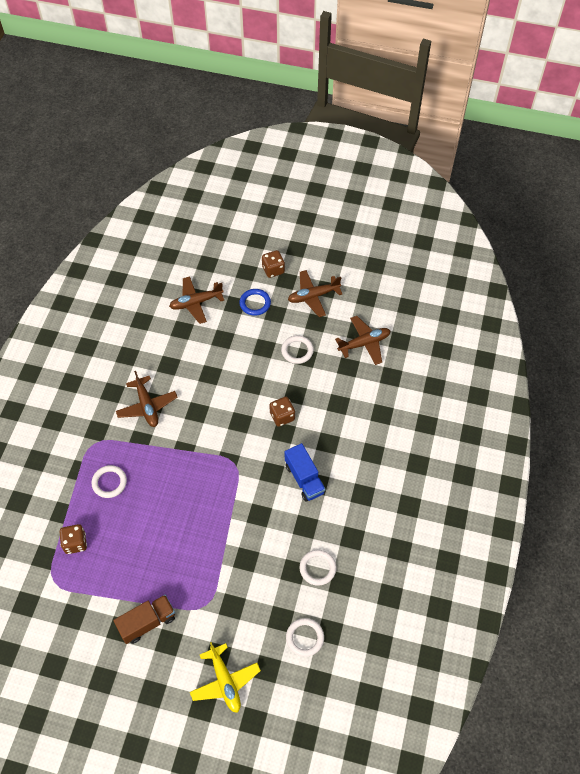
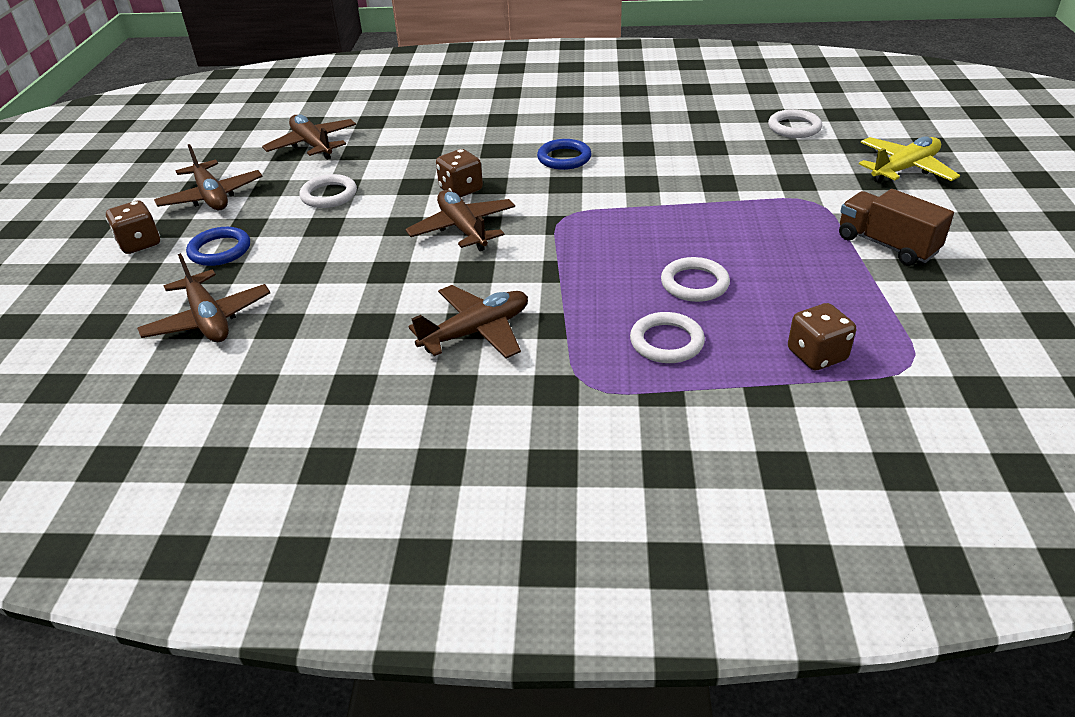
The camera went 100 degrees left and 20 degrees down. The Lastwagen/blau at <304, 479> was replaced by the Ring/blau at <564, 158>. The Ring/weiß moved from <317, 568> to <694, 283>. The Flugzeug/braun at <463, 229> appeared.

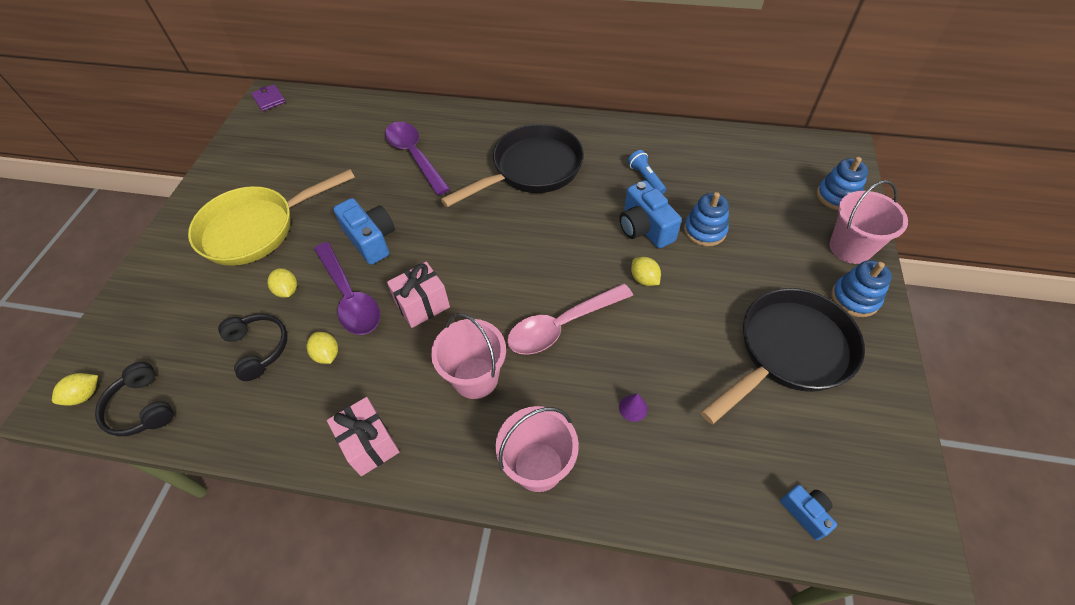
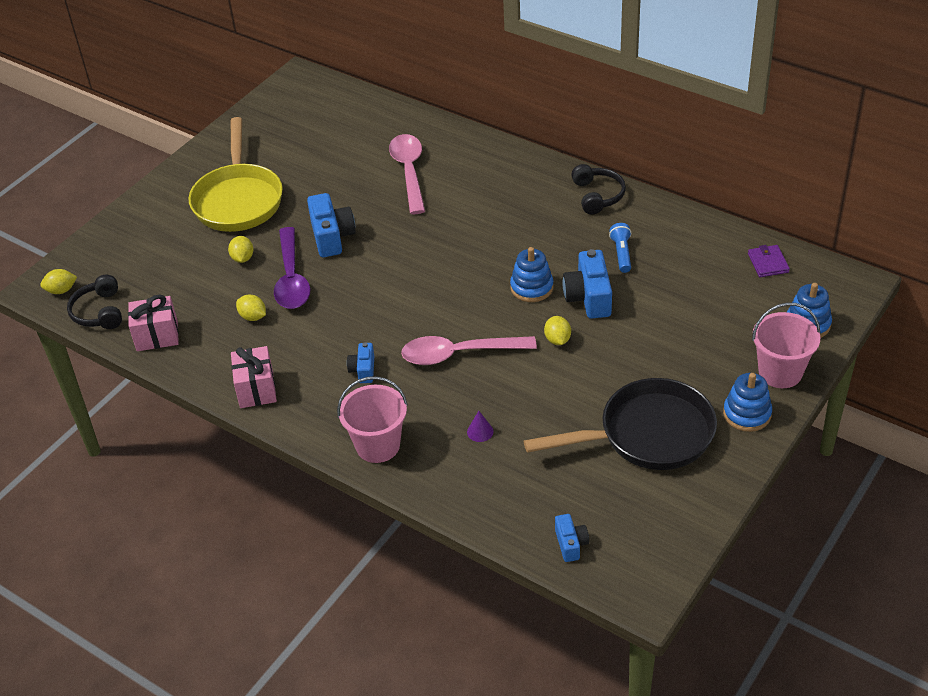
The camera went 25 degrees right and 10 degrees down. The Geldbörse/lila moved from <269, 99> to <768, 263>. The Löffel/lila at <414, 156> became the Löffel/rosa at <409, 172>. The Pfanne/schwarz at <531, 170> disappeared. The Pfanne/gelb at <256, 229> turned 90 degrees counterclockwise. The Stapelspielzeug/blau moved from <704, 230> to <531, 287>. The Geschenk/rosa moved from <422, 305> to <157, 336>. The Eimer/rosa at <475, 378> was replaced by the Kamera/blau at <363, 370>. The Kopfhörer/schwarz moved from <258, 348> to <597, 195>. The Zitrone/gelb at <327, 354> turned 45 degrees counterclockwise.

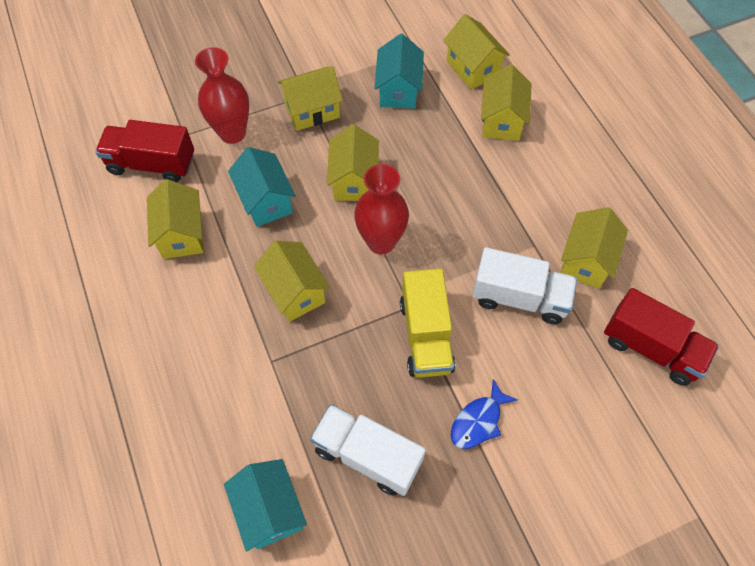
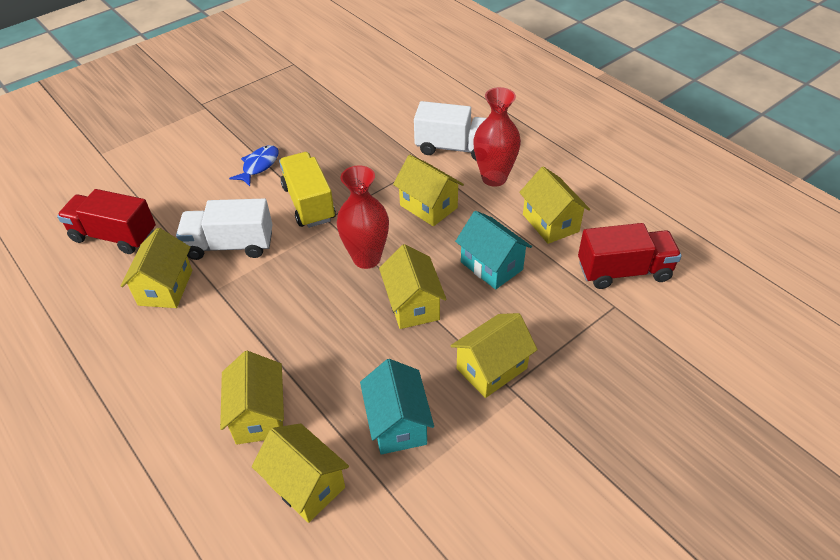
The camera went 165 degrees right and 15 degrees down. The Vase/rot moved from <232, 133> to <494, 178>. The Lastwagen/weiß moved from <367, 455> to <454, 148>. The Haus/türkis at <270, 510> disappeared.

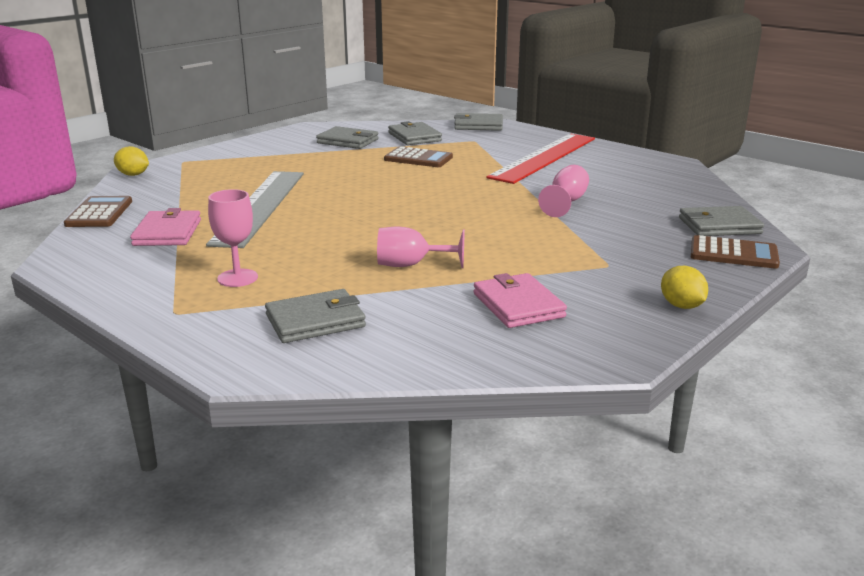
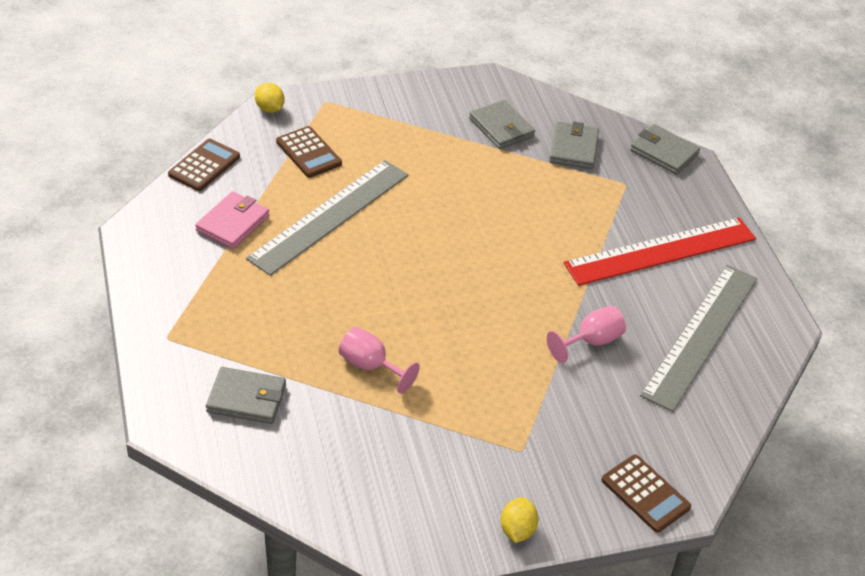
The camera went 30 degrees right and 20 degrees up. The Taschenrechner/braun moved from <418, 158> to <308, 153>. The Kelch/rosa at <237, 278> disappeared. The Geldbörse/grau at <719, 226> disappeared. The Geldbörse/rosa at <518, 305> disappeared. The Lineal/grau at <700, 335> appeared.

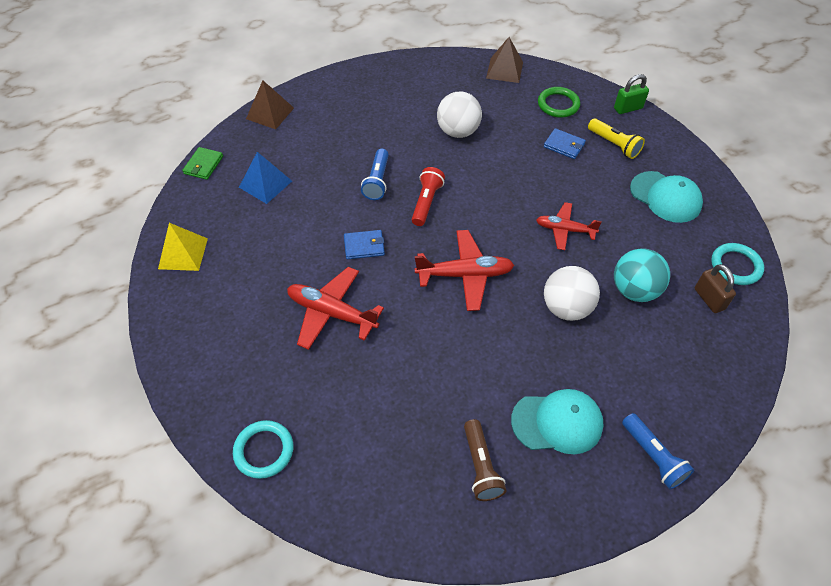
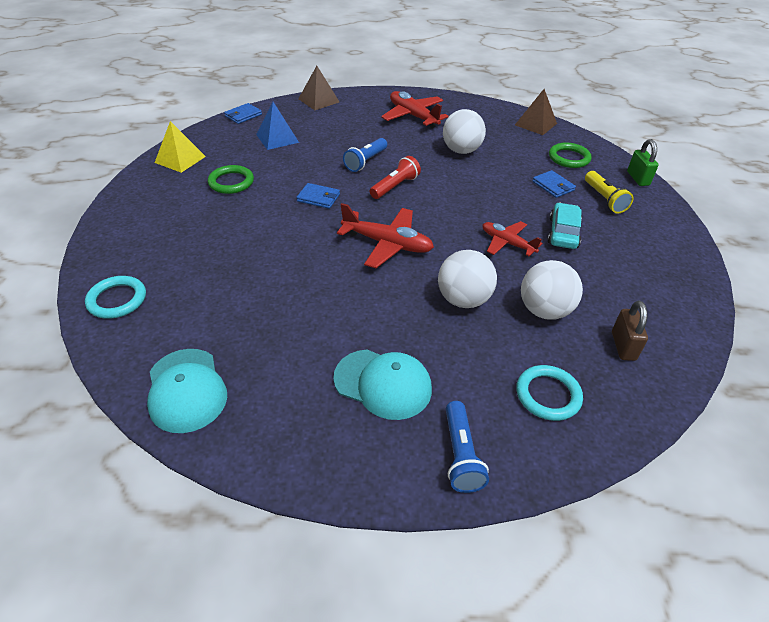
The camera went 25 degrees right and 10 degrees down. The Vorhängeschloss/grün at <628, 108> turned 75 degrees clockwise. The Geldbörse/grün at <203, 165> became the Geldbörse/blau at <243, 115>. The Kappe/türkis moved from <665, 197> to <186, 390>. The Ring/türkis moved from <735, 266> to <548, 395>. The Ball/türkis at <634, 290> became the Ball/weiß at <544, 310>. The Flugzeug/rot moved from <332, 313> to <413, 116>. The Taschenlampe/braun at <480, 466> disappeared. The Ring/grün at <231, 182> appeared. The Auto/türkis at <563, 233> appeared.

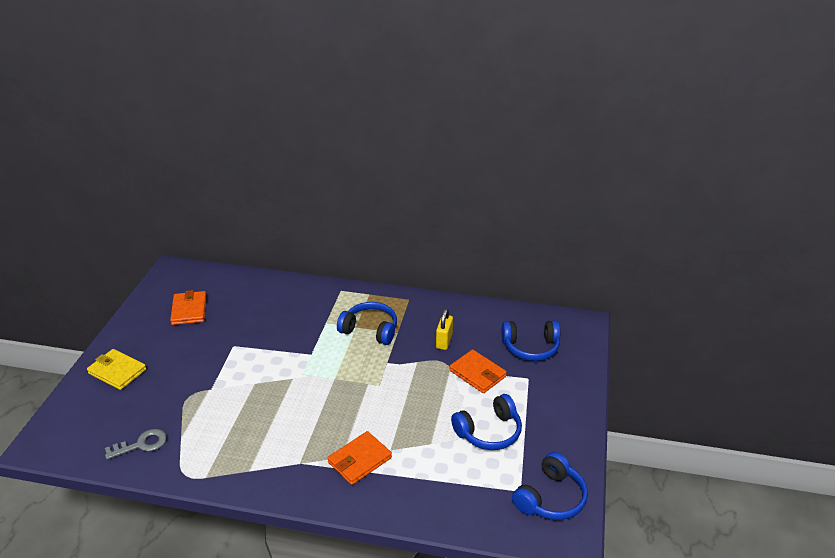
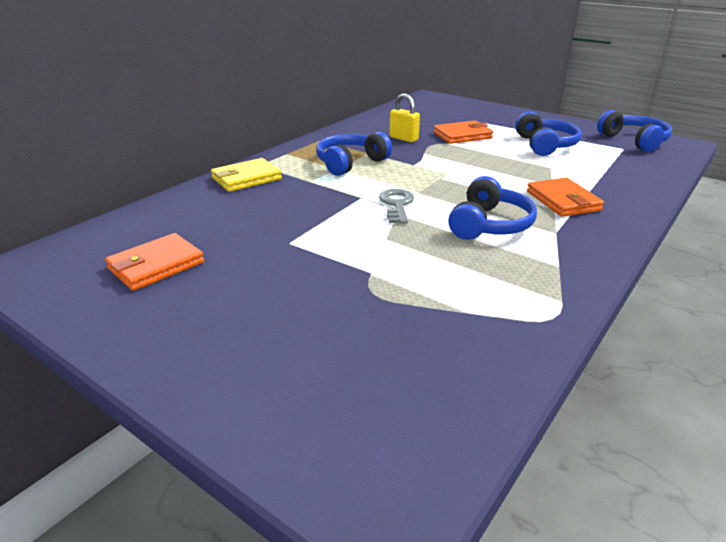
The camera went 65 degrees left and 5 degrees down. The Geldbörse/orange at <189, 310> turned 60 degrees counterclockwise. The Kopfhörer/blau moved from <531, 347> to <489, 225>. The Geldbörse/gelb moved from <117, 371> to <246, 178>. The Schlüssel/grau moved from <141, 444> to <396, 204>.

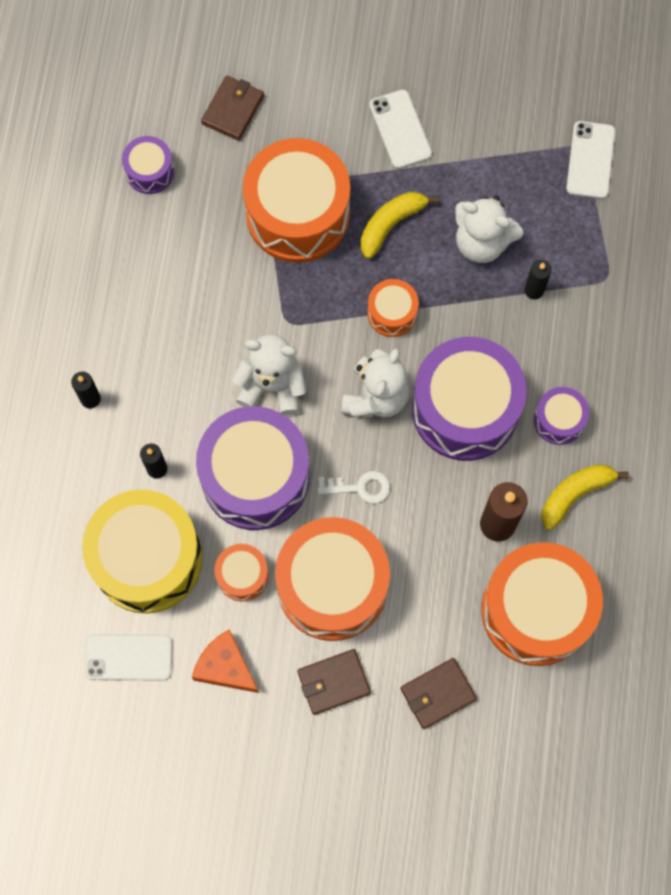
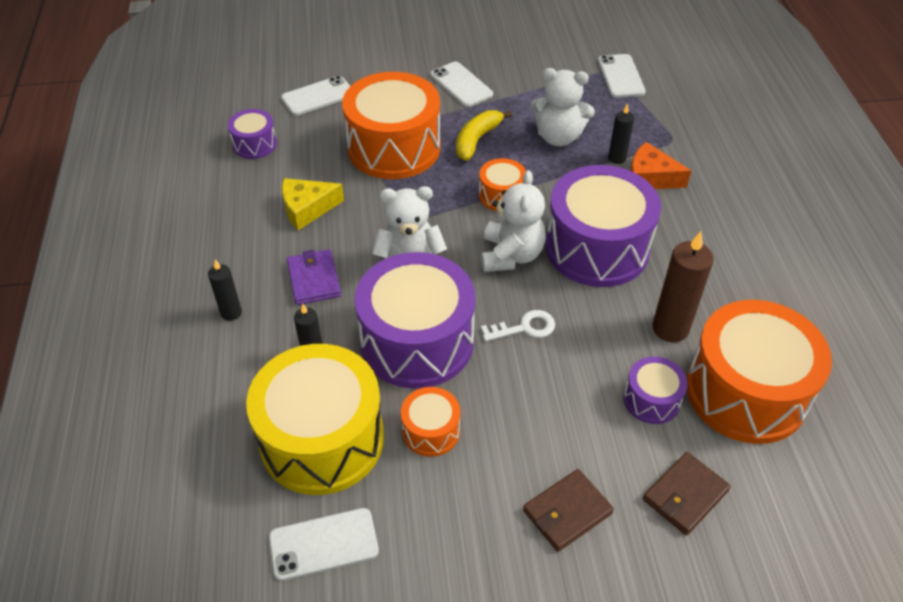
The camera went 15 degrees left and 25 degrees down. The Geldbörse/braun at <233, 109> was replaced by the Handy/weiß at <318, 96>. The Trommel/lila moved from <559, 420> to <651, 399>. The Banane/gelb at <575, 494> disappeared. The Trommel/orange at <332, 586> disappeared. The Käse/orange moved from <225, 667> to <650, 178>. The Käse/gelb at <307, 209> appeared. The Geldbörse/lila at <314, 279> appeared.

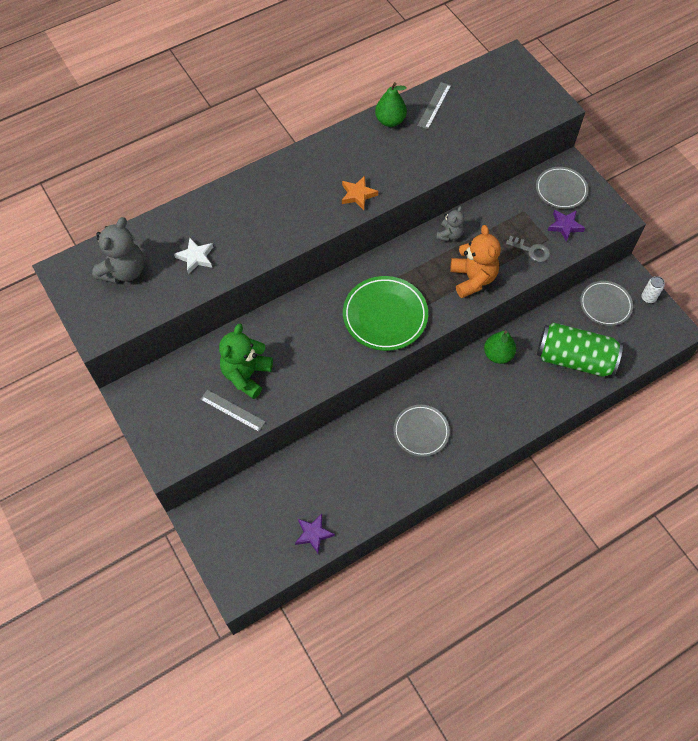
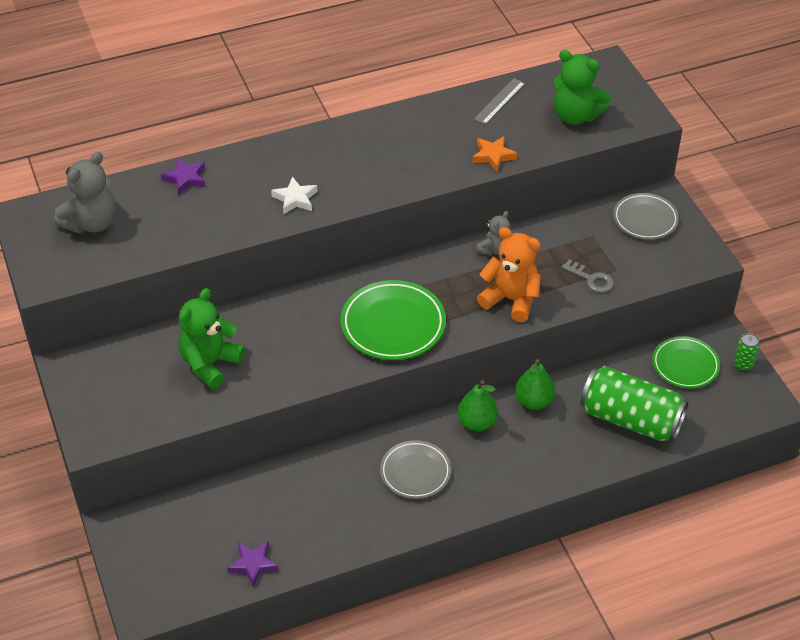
The camera went 10 degrees right and 15 degrees down. The Birne/grün moved from <390, 121> to <477, 423>. The Stern/orange moved from <358, 195> to <493, 156>. The Stern/lila moved from <565, 226> to <185, 179>. The Teddybär/orange at <473, 279> turned 60 degrees counterclockwise. The Stern/weiß moved from <195, 257> to <295, 199>. The Dose/weiß at <648, 297> became the Dose/grün at <743, 364>. The Teller/grau at <605, 305> became the Teller/grün at <685, 365>. The Lineal/grau at <232, 410> disappeared. The Teddybär/grün at <575, 116> appeared.

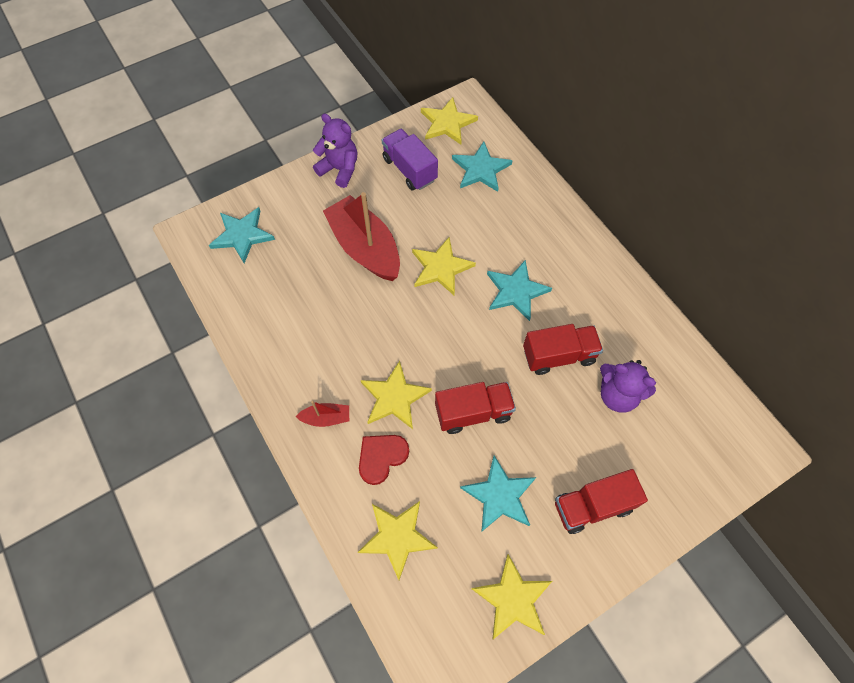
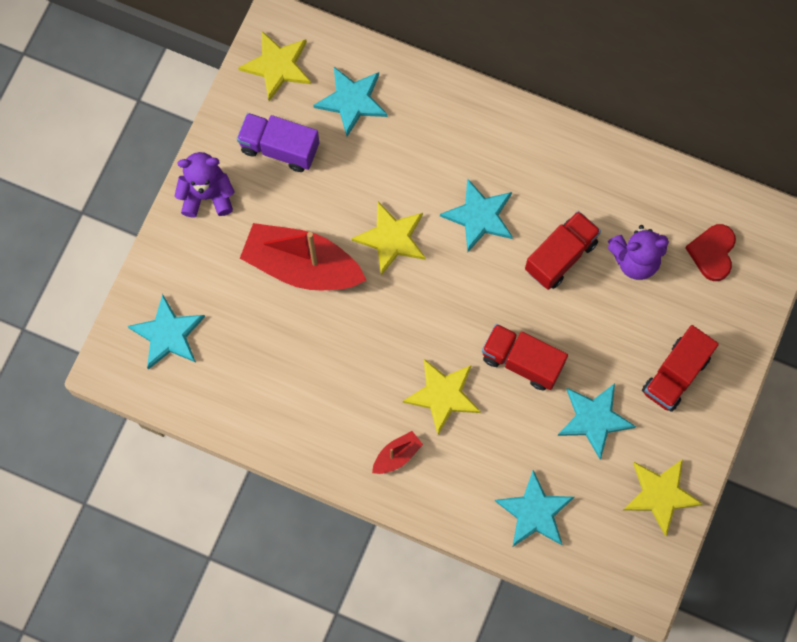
The camera went 35 degrees left and 10 degrees up. The Lastwagen/rot at <473, 412> turned 105 degrees counterclockwise. The Herz/rot moved from <381, 457> to <712, 253>. The Stern/gelb at <397, 537> became the Stern/türkis at <535, 512>.

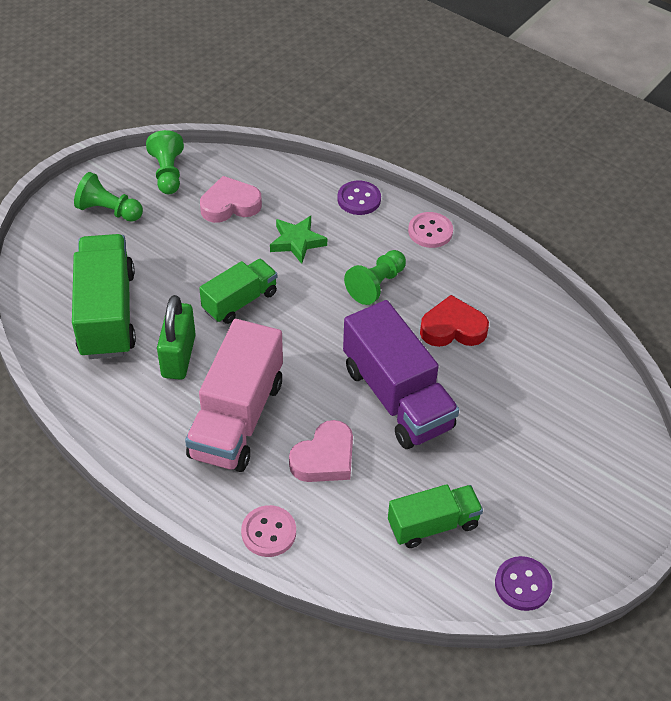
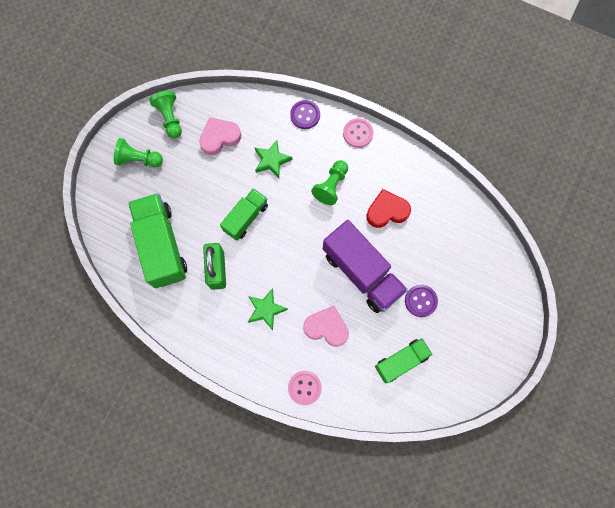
The camera went 10 degrees left and 25 degrees up. The Lastwagen/rosa at <237, 418> was replaced by the Stern/grün at <266, 309>. The Herz/rosa at <324, 458> turned 105 degrees counterclockwise. The Knopf/lila moved from <523, 584> to <420, 301>.

